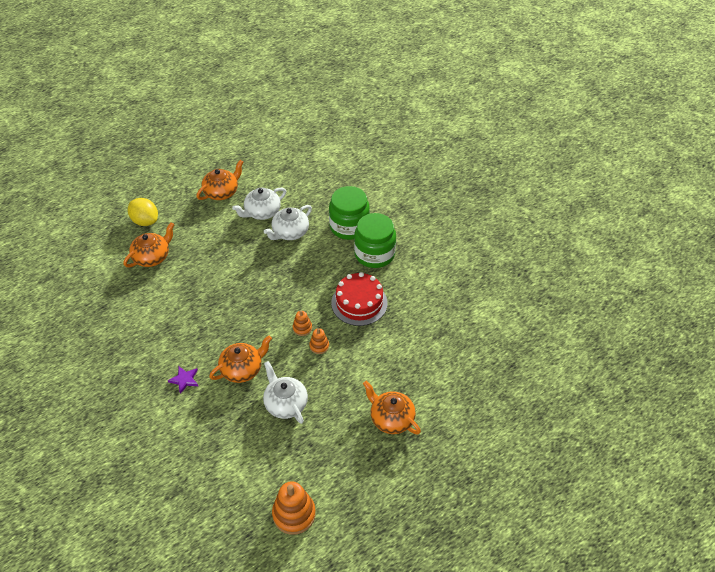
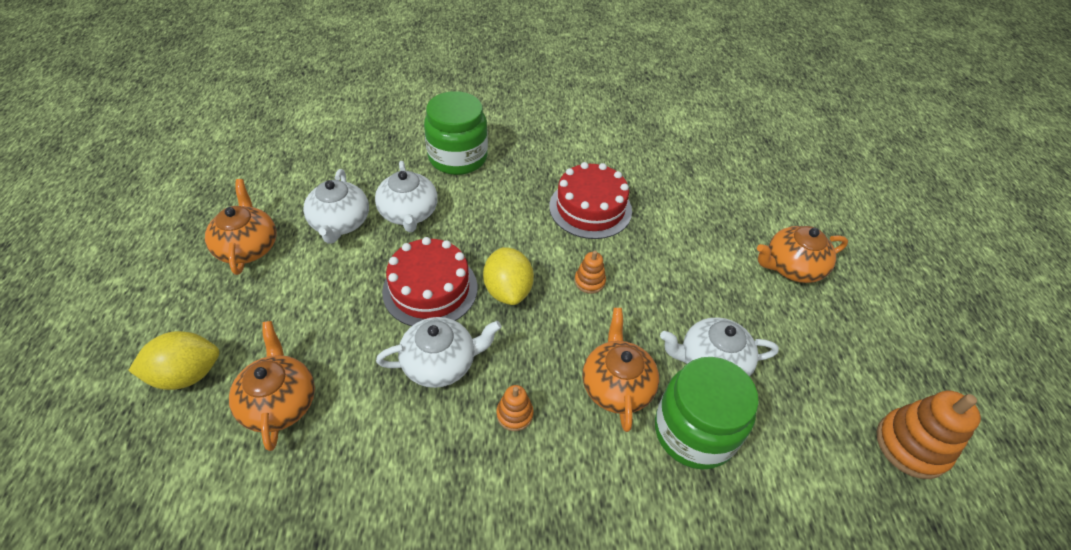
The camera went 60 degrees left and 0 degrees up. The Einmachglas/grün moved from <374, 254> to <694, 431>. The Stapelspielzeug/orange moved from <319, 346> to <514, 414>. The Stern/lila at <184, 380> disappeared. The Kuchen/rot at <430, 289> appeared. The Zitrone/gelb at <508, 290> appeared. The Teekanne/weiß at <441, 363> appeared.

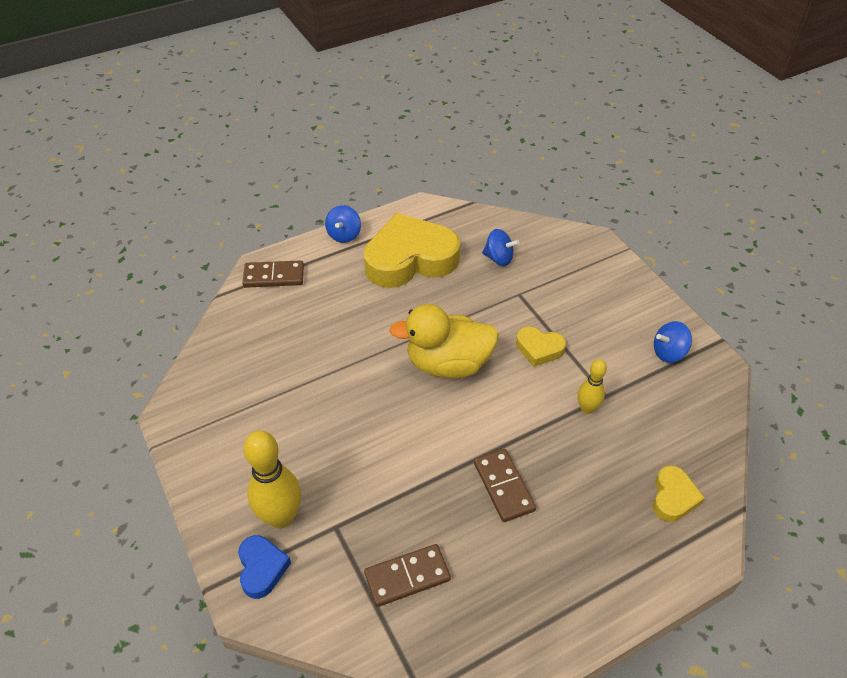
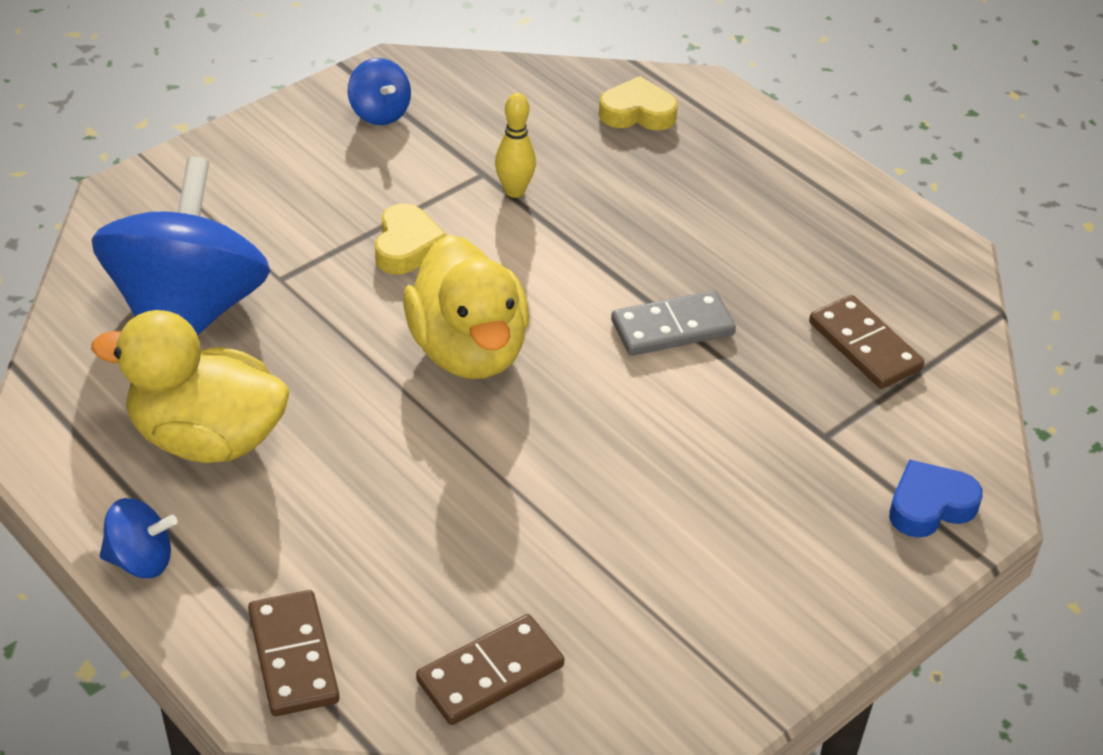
The camera went 105 degrees left and 5 degrees down. The Herz/gelb at <410, 259> was replaced by the Ente/gelb at <207, 438>. The Kreisel/blau at <499, 258> changed to 2.32 times the size. The Bowlingkegel/gelb at <281, 517> disappeared. The Dominostein/braun moved from <503, 486> to <490, 674>. The Dominostein/grau at <672, 328> appeared.

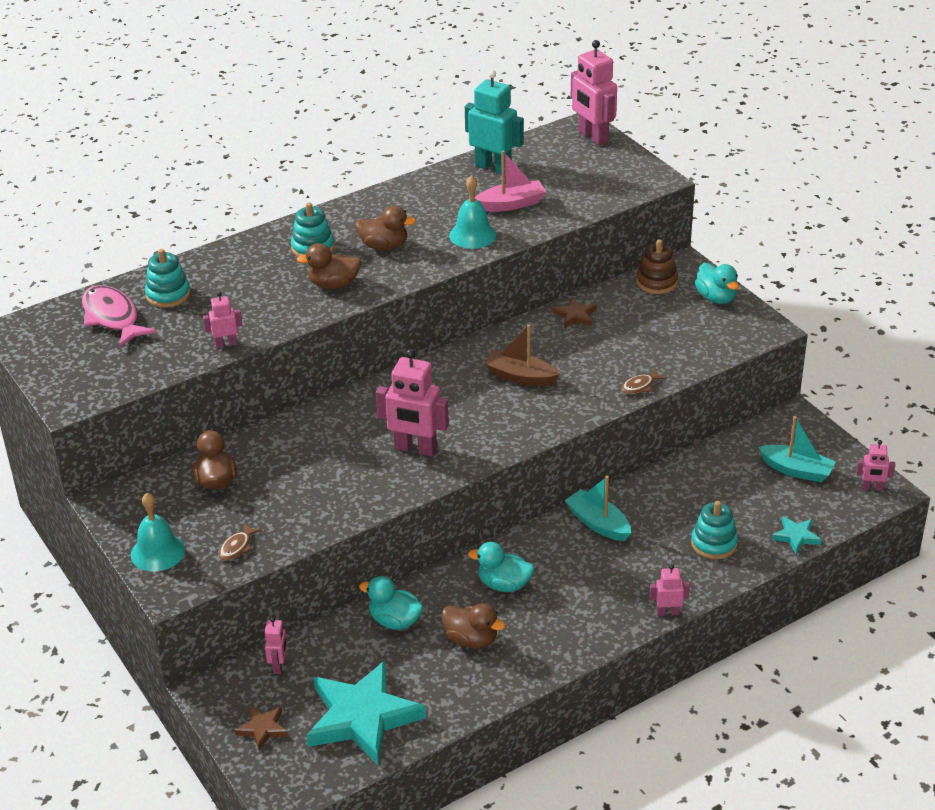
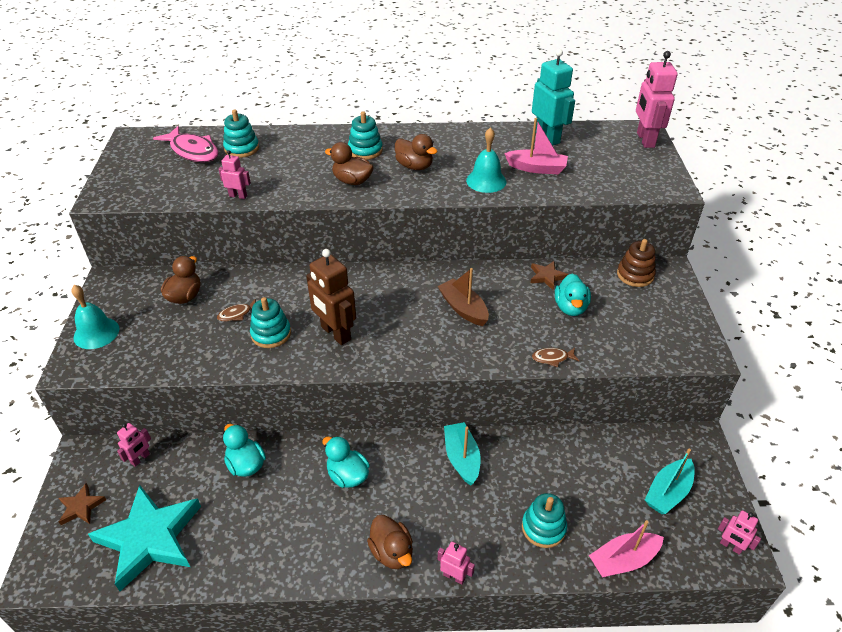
The camera went 30 degrees right and 5 degrees up. The Ente/türkis moved from <716, 297> to <570, 307>. The Fisch/rosa at <112, 317> turned 135 degrees clockwise. The Roboter/rosa at <415, 449> became the Roboter/braun at <335, 333>. The Boot/türkis at <796, 470> turned 75 degrees clockwise. The Stern/türkis at <796, 536> was replaced by the Boot/rosa at <623, 560>. The Fisch/braun moved from <237, 547> to <237, 314>. The Ente/braun moved from <471, 639> to <392, 552>. The Stapelspielzeug/türkis at <271, 334> appeared.

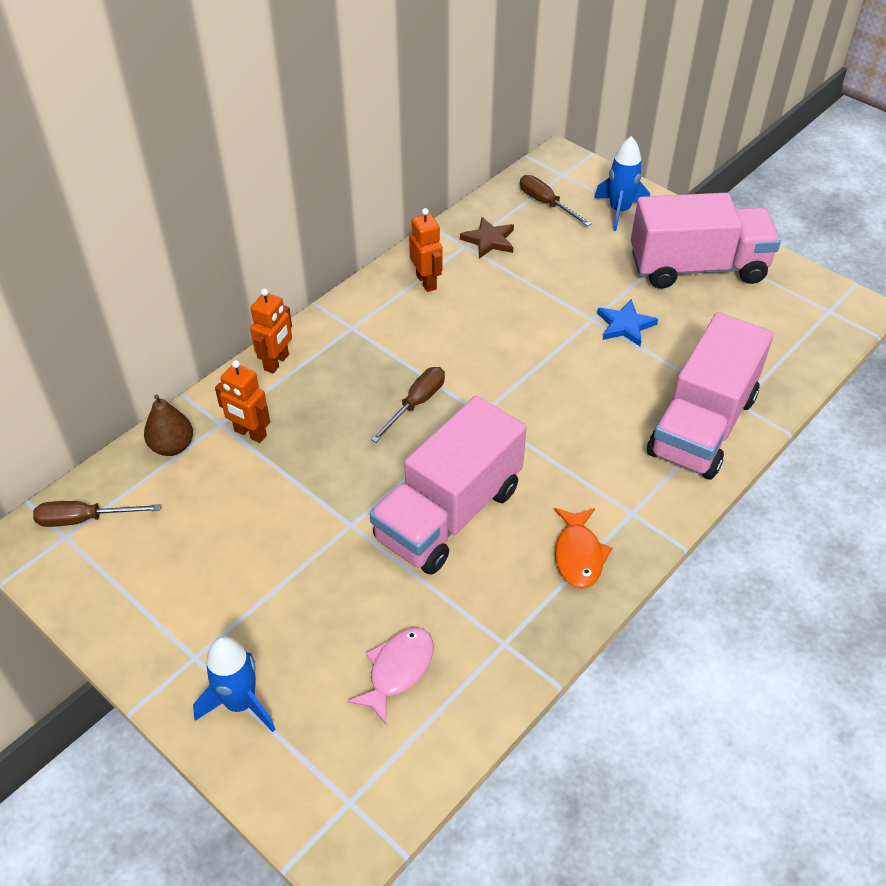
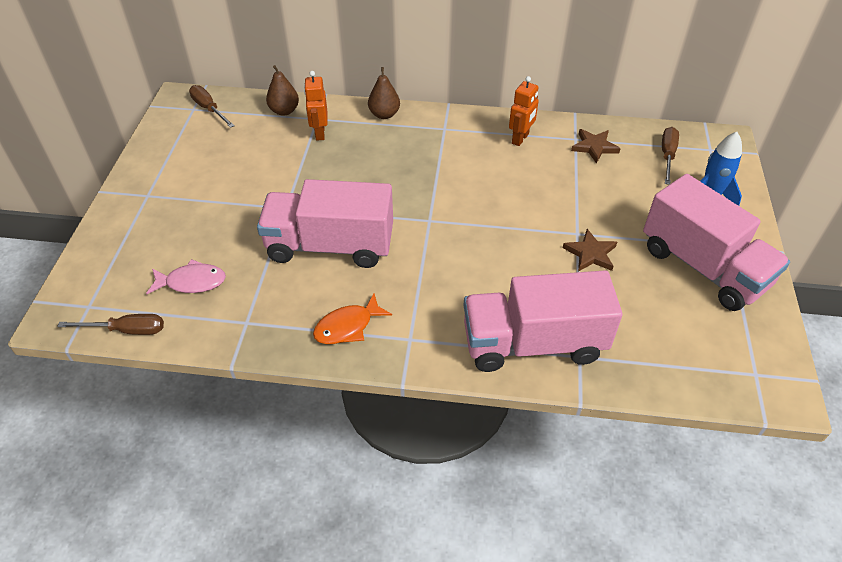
The camera went 55 degrees right and 0 degrees up. The Roboter/orange at <277, 362> was replaced by the Birne/braun at <384, 114>. The Stern/blau at <625, 325> became the Stern/braun at <590, 253>. The Schraubenzieher/braun moved from <416, 404> to <127, 330>. The Rakete/blau at <240, 703> disappeared.

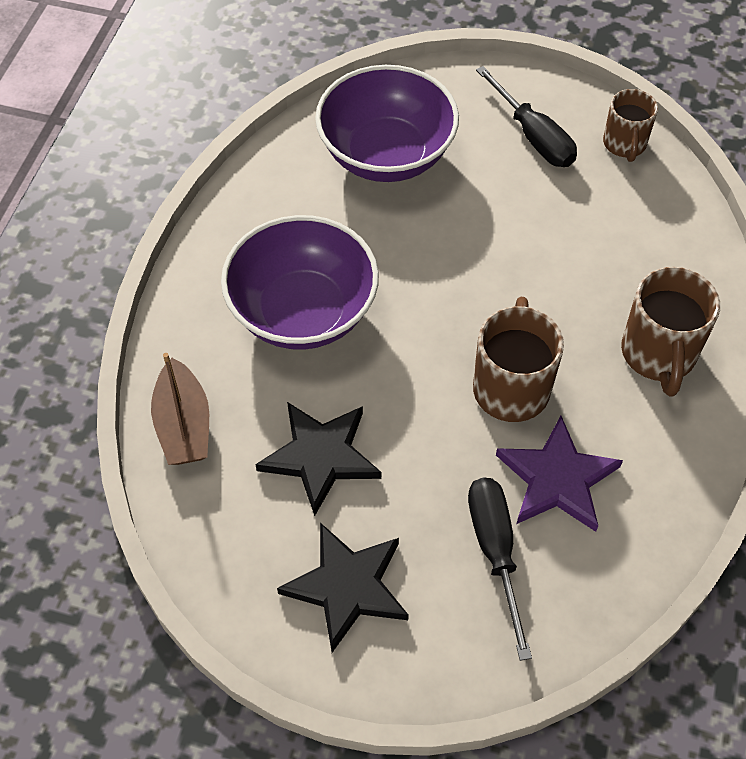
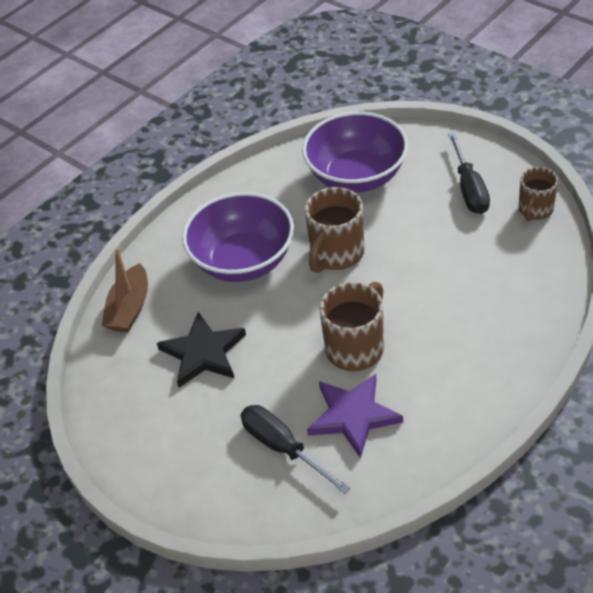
The camera went 30 degrees right and 10 degrees down. The Tasse/braun moved from <658, 355> to <336, 254>. The Schraubenzieher/schwarz at <495, 552> turned 60 degrees counterclockwise. The Stern/schwarz at <347, 587> disappeared.

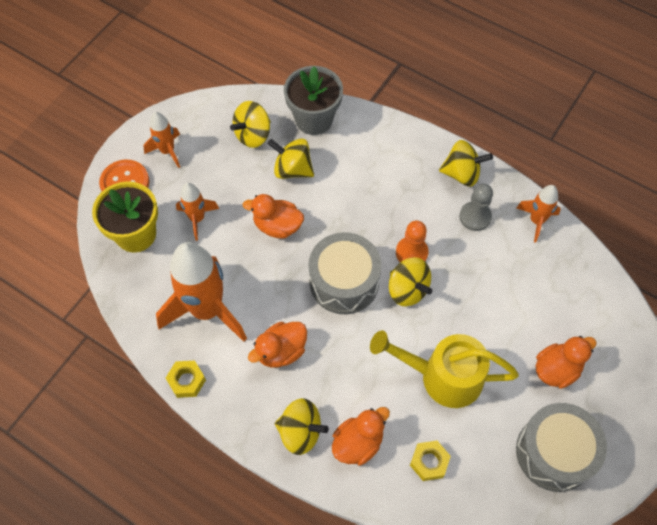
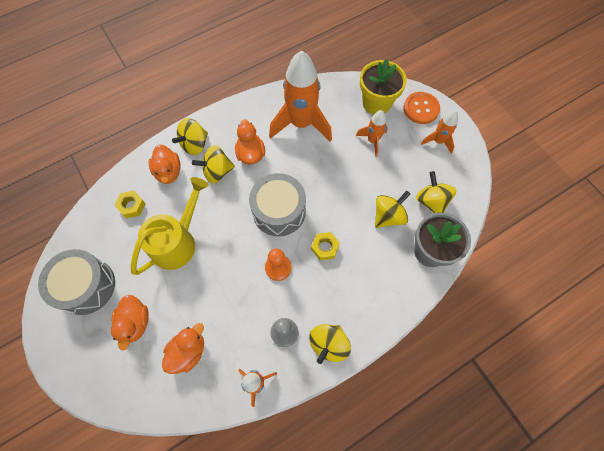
The camera went 115 degrees right and 5 degrees up. The Ente/orange moved from <277, 226> to <188, 351>. The Kreisel/gelb moved from <407, 290> to <217, 172>. The Sechskantmutter/gelb moved from <186, 381> to <325, 247>.

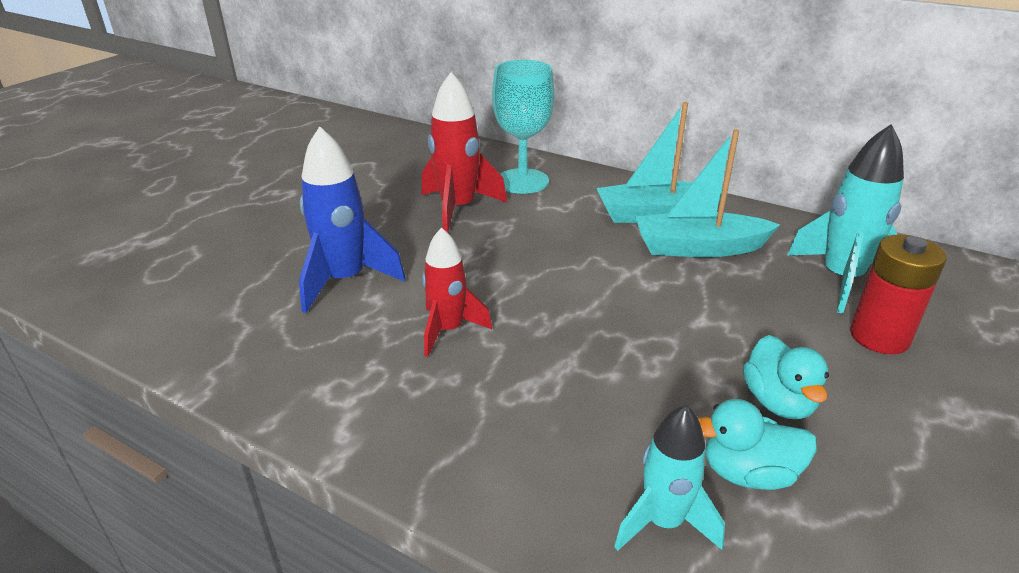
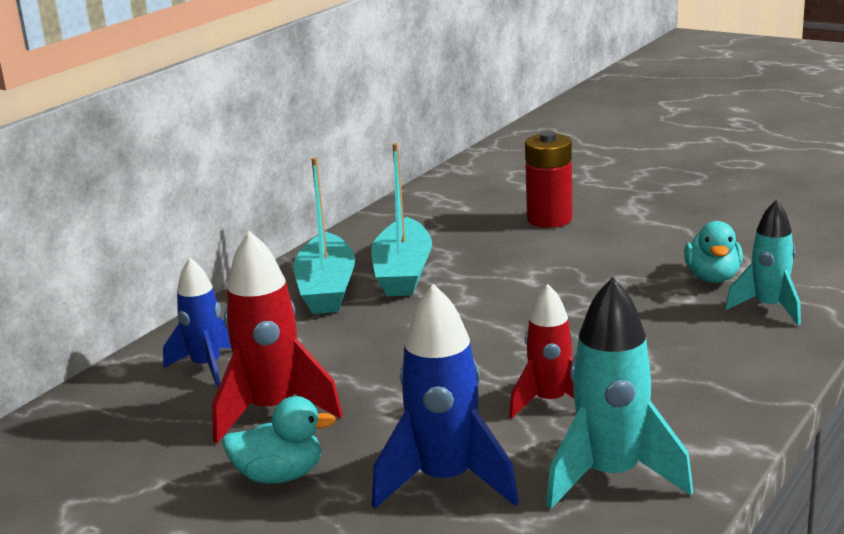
The camera went 85 degrees left and 10 degrees down. The Kelch/türkis at <522, 181> was replaced by the Rakete/blau at <206, 367>. The Rakete/türkis moved from <841, 279> to <611, 476>. The Ente/türkis moved from <778, 402> to <280, 476>.

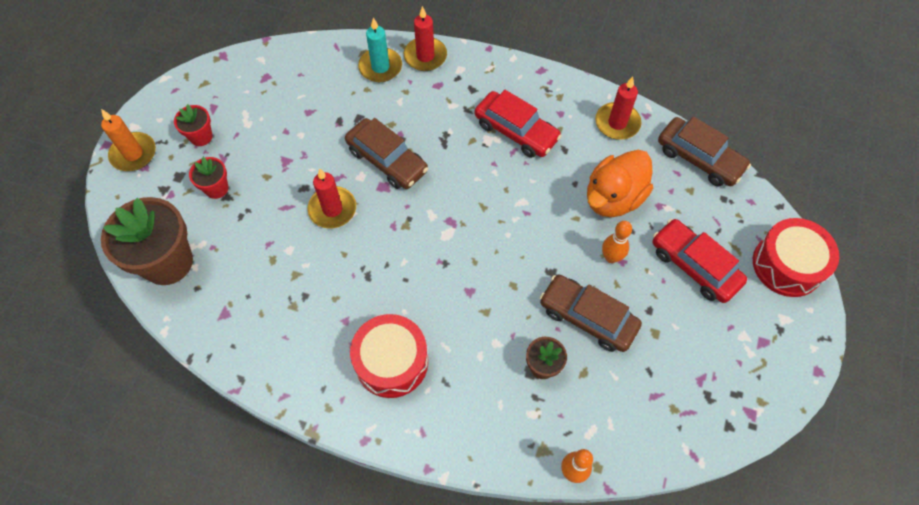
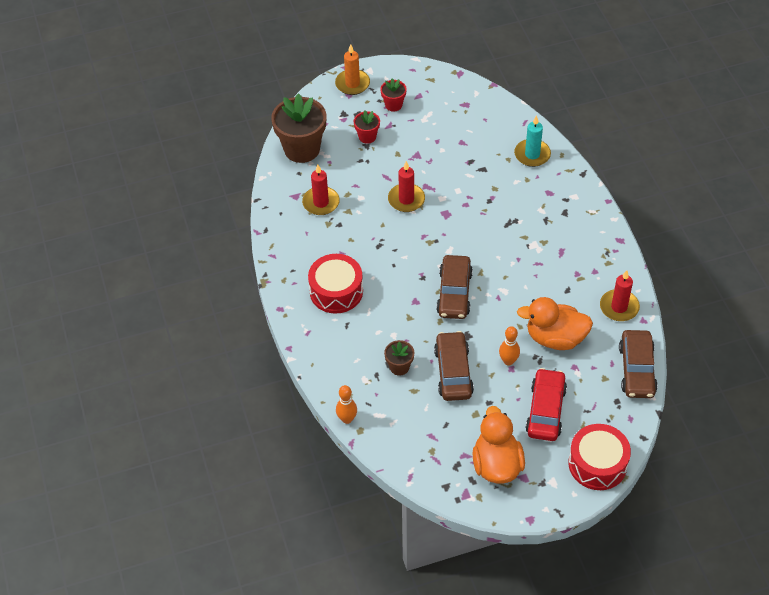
The camera went 55 degrees right and 10 degrees down. The Kerze/rot moved from <425, 56> to <321, 202>. The Auto/rot at <516, 131> disappeared. The Auto/braun moved from <387, 160> to <454, 293>. The Ente/orange at <496, 464> appeared.

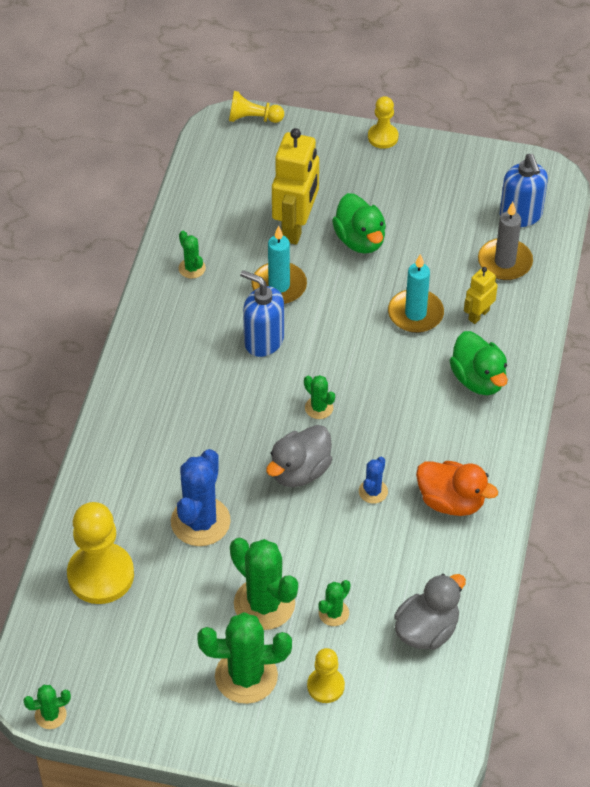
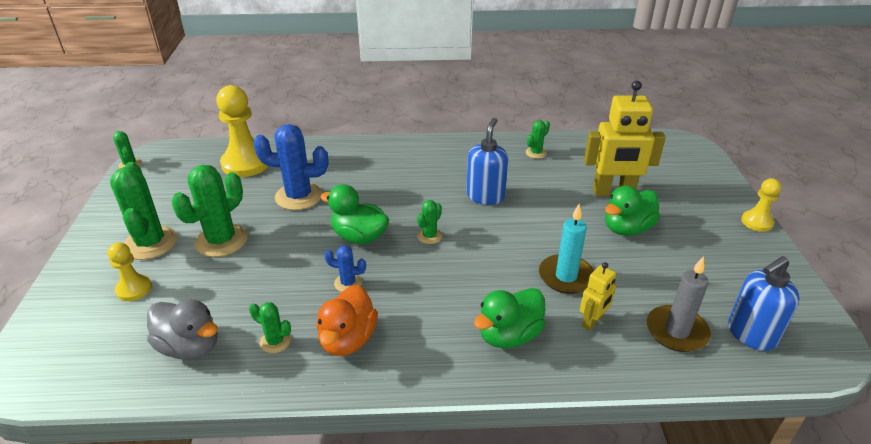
The camera went 75 degrees right and 15 degrees down. The Bauer/gelb at <253, 118> disappeared. The Kerze/türkis at <279, 286> disappeared. The Roboter/gelb at <478, 315> turned 105 degrees clockwise. The Ente/grau at <300, 471> became the Ente/grün at <359, 237>. The Kaktus/grün moved from <333, 613> to <275, 341>.

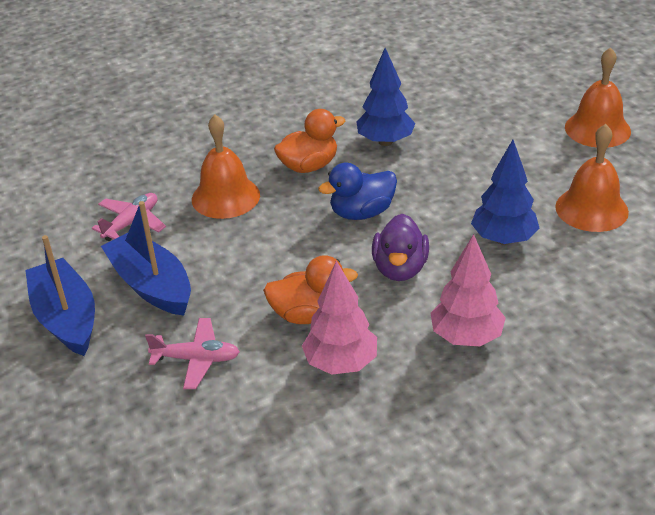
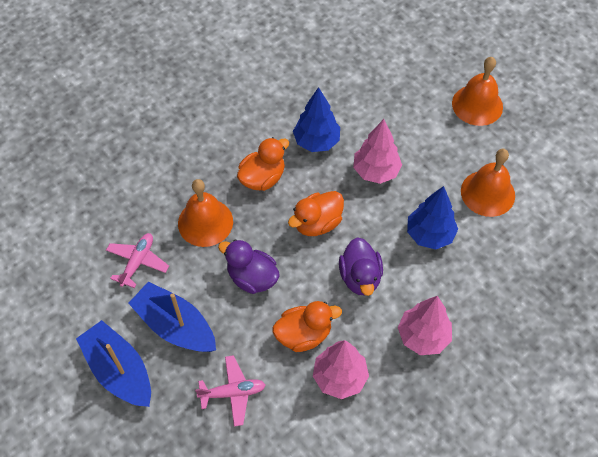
The camera went 15 degrees left and 20 degrees up. The Ente/blau at <361, 213> became the Ente/orange at <317, 223>. The Baum/rosa at <375, 171> appeared. The Ente/lila at <252, 277> appeared.

